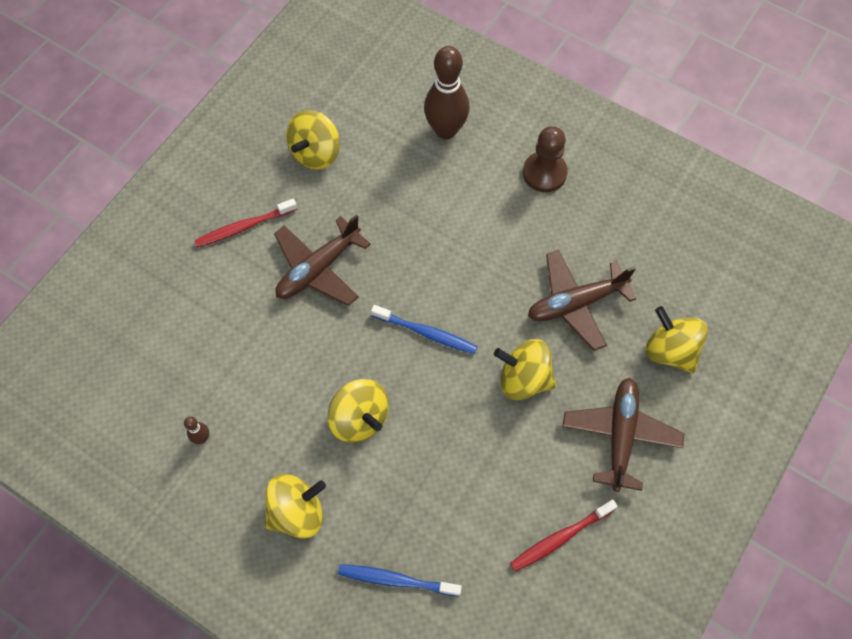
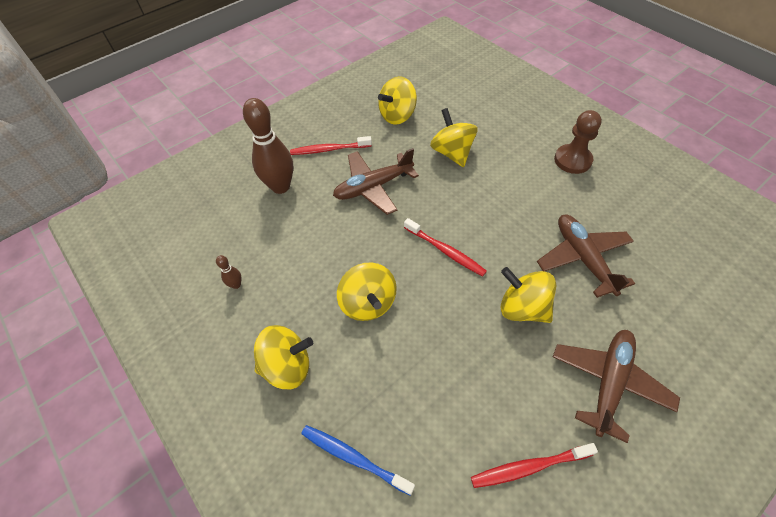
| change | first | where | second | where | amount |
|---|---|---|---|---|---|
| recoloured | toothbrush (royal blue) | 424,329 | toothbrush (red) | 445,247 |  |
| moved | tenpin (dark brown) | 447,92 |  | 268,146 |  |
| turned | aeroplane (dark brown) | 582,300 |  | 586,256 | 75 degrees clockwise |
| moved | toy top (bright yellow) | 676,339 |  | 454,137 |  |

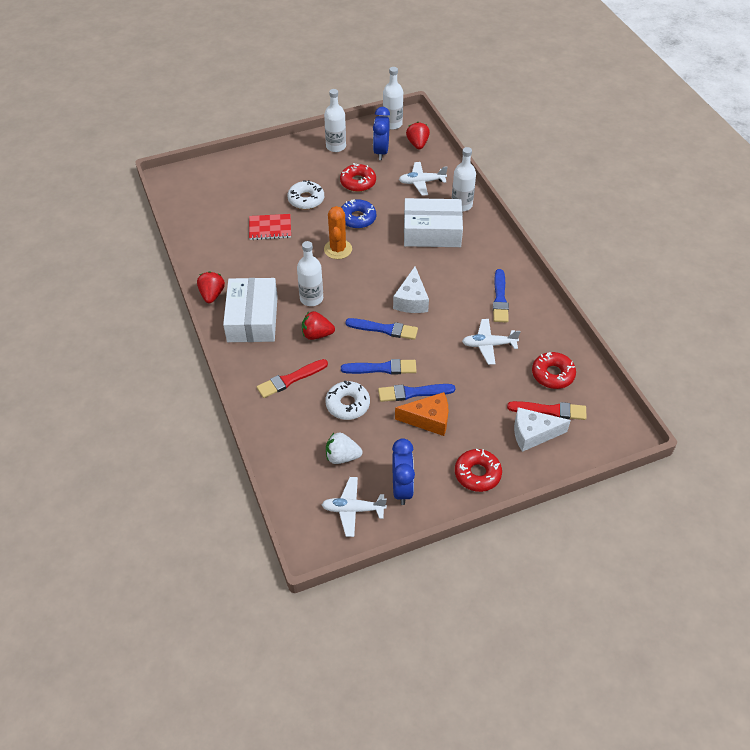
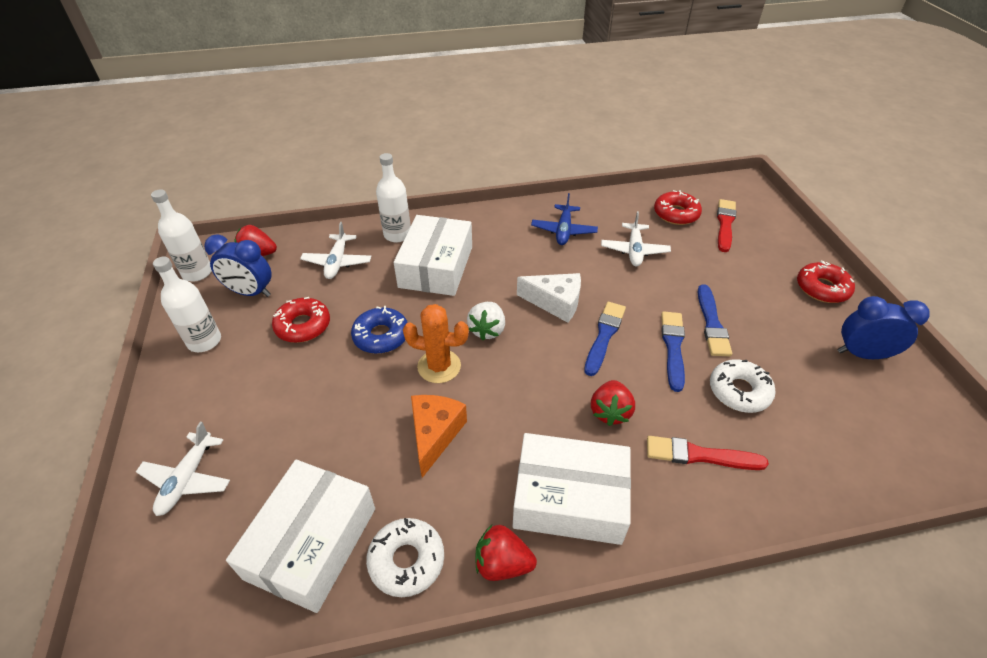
| change | first | where | second | where | amount |
|---|---|---|---|---|---|
| removed | notebook (red) | 270,227 |  |  |  |
| turned | paintbrush (red) | 292,378 |  | 708,453 | 120 degrees clockwise |
| moved | glazed donut (white) | 306,194 |  | 405,557 |  |
| removed | drink bottle (white) | 310,273 |  |  |  |
| moved | aeroplane (white) | 354,507 |  | 183,469 |  |
| moved | berry (white) | 344,448 |  | 486,321 |  |
| moved | cheese (bright orange) | 421,414 |  | 439,436 |  |
| replaced | paintbrush (royal blue) | 501,296 | aeroplane (royal blue) | 564,219 |  |
| removed | cheese (white) | 542,429 |  |  |  |
| added |  |  | package (white) | 300,536 |  |

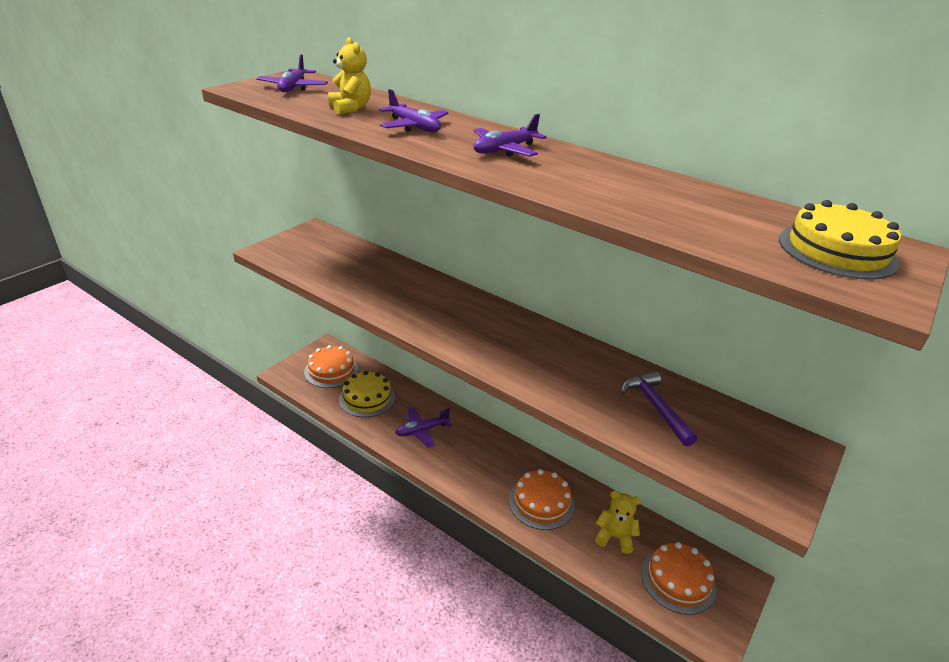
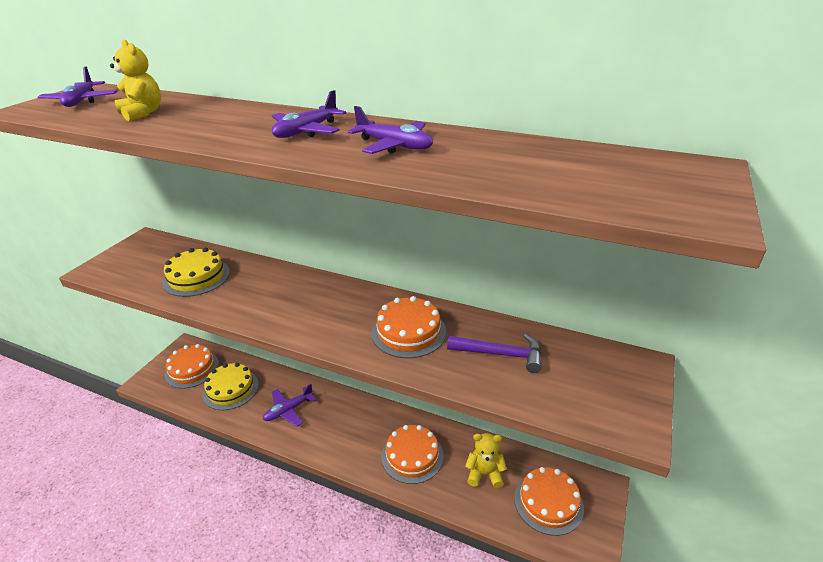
| change | first | where | second | where | amount |
|---|---|---|---|---|---|
| moved | aeroplane (royal purple) | 413,110 |  | 390,130 |  |
| turned | claw hammer (royal purple) | 659,409 |  | 494,353 | 135 degrees clockwise |
| moved | cake (bright yellow) | 840,240 |  | 196,272 |  |
| added |  |  | cake (bright orange) | 409,327 |  |

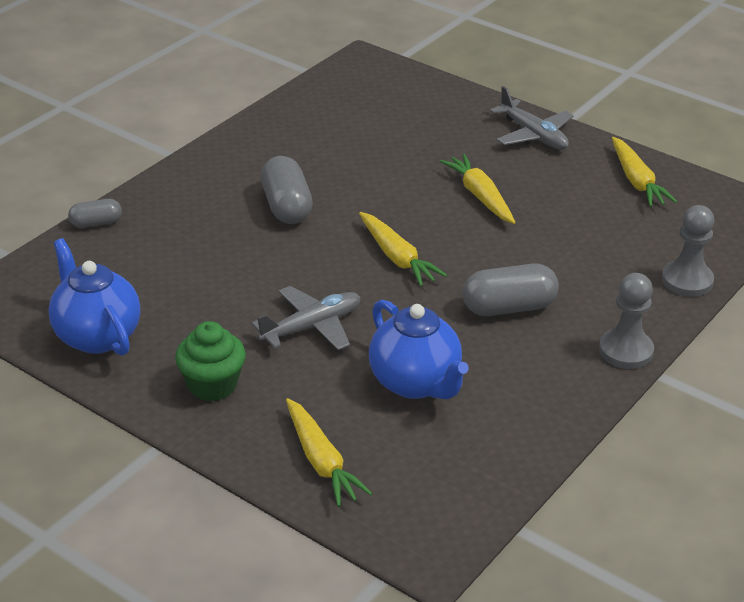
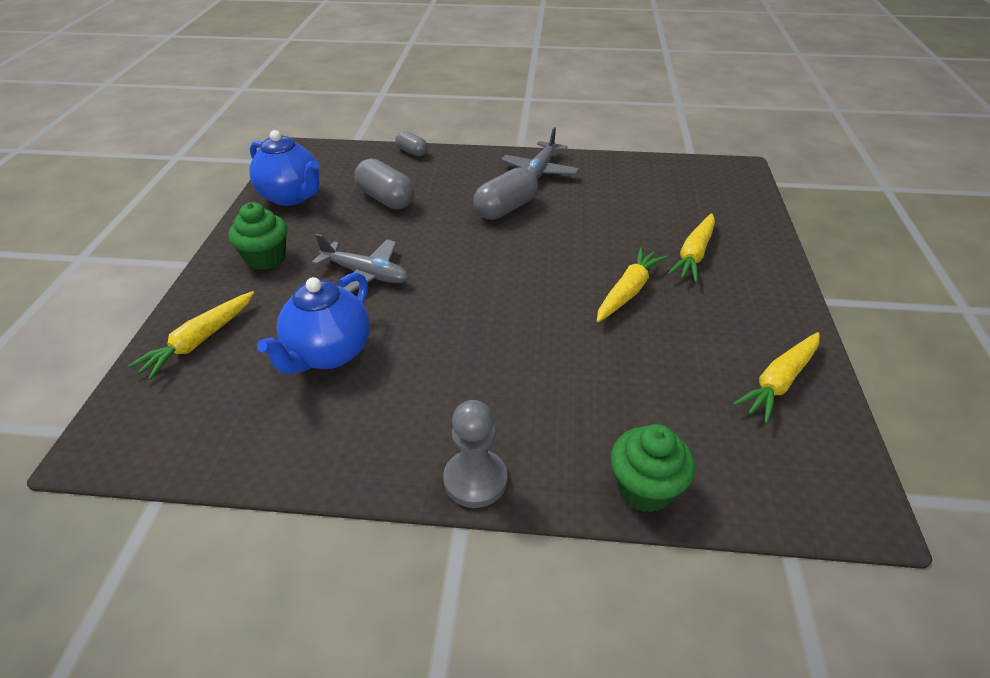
| change | first | where | second | where | amount |
|---|---|---|---|---|---|
| turned | teapot (royal blue) | 95,297 |  | 284,168 | 105 degrees clockwise |
| moved | root vegetable (bright yellow) | 403,249 |  | 691,247 |  |
| moved | pill shape (gray) | 510,289 |  | 384,183 |  |
| moved | aeroplane (gray) | 532,118 |  | 540,153 |  |
| replaced | chess pawn (gray) | 688,251 | muffin (emerald) | 653,468 |  |

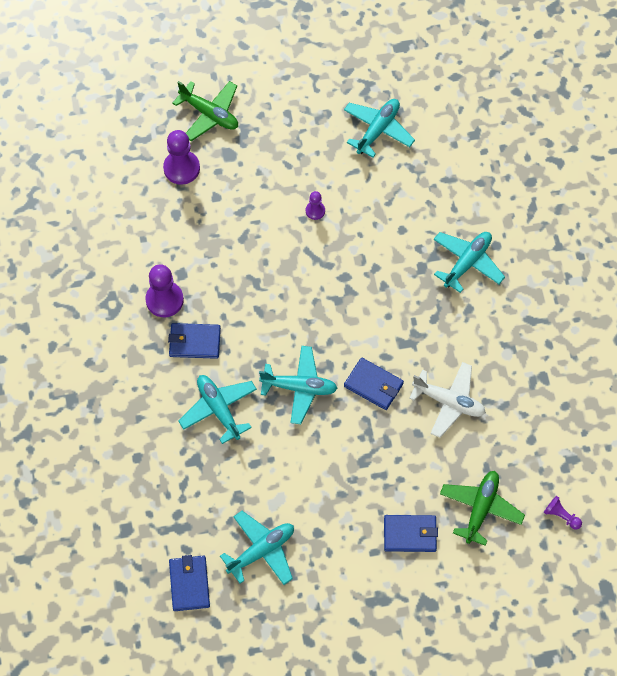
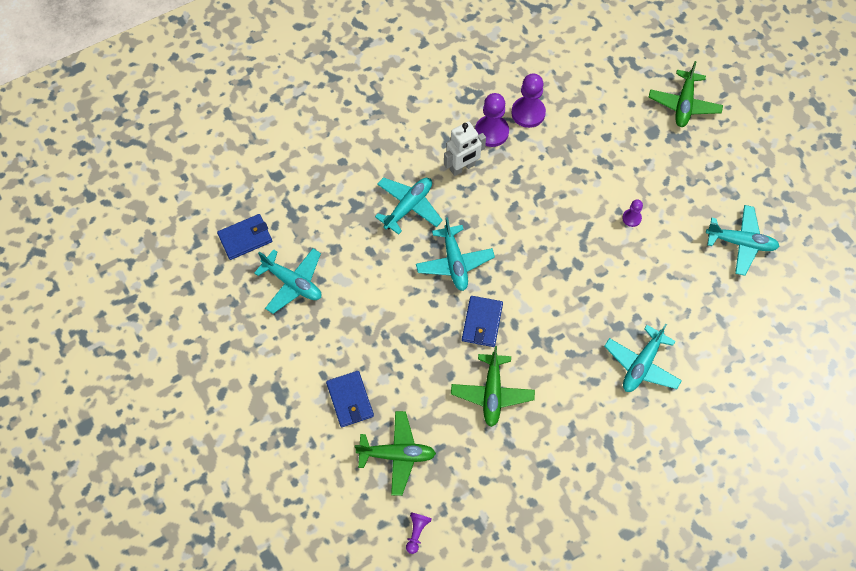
| change | first | where | second | where | amount |
|---|---|---|---|---|---|
| moved | chess pawn (royal purple) | 181,157 |  | 528,101 |  |
| replaced | card wallet (royal blue) | 194,341 | toy robot (white) | 465,149 |  |
| recoloured | aeroplane (white) | 447,400 | aeroplane (emerald) | 493,386 |  |
| turned | aeroplane (aqua) | 469,262 |  | 643,357 | 105 degrees clockwise |

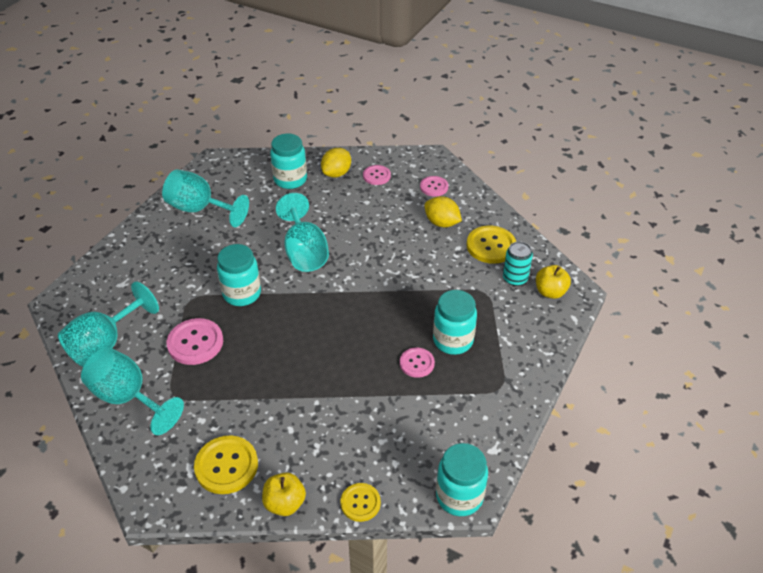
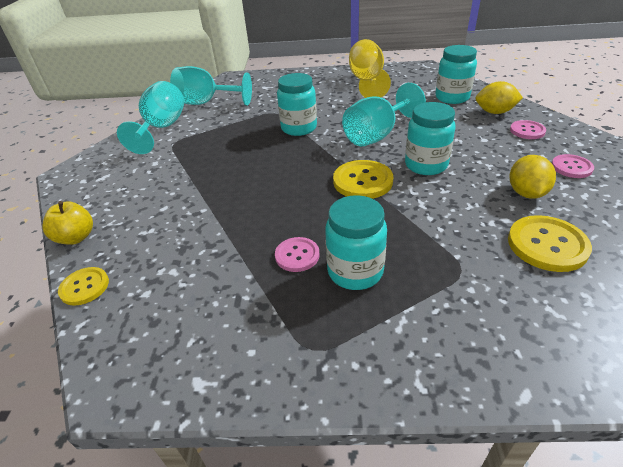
| change | first | where | second | where | amount |
|---|---|---|---|---|---|
| recoloured | goblet (aqua) | 205,198 | goblet (bright yellow) | 370,68 |  |
| removed | shirt button (rosy) | 195,341 |  |  |  |
| moved | shirt button (bright yellow) | 226,464 |  | 363,179 |  |
| moved | preserve jar (aqua) | 462,479 |  | 430,138 |  |
| removed | soda can (aqua) | 518,264 |  |  |  |
| removed | toy apple (bright yellow) | 553,282 |  |  |  |

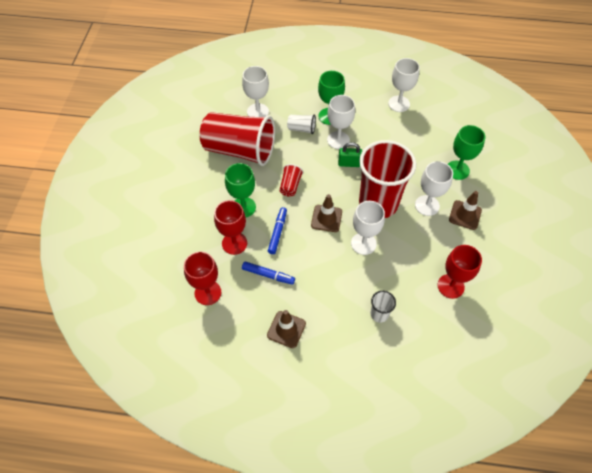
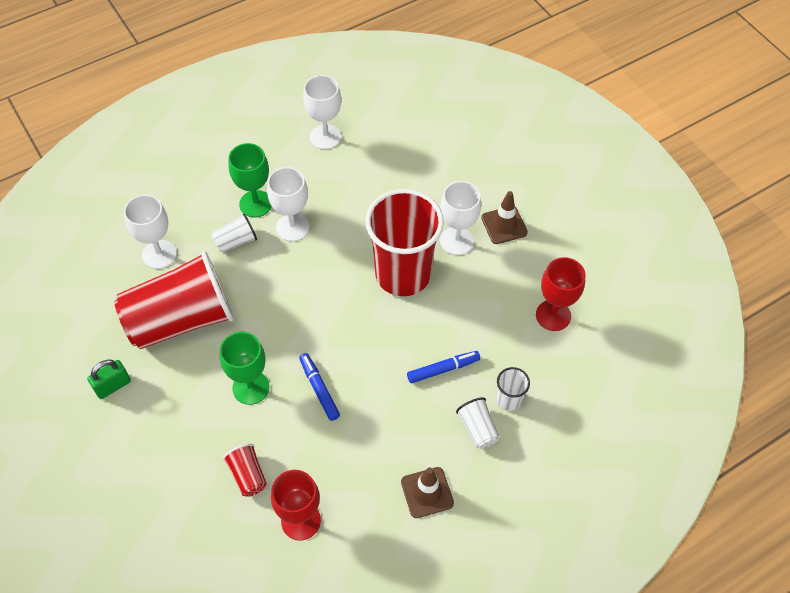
| change | first | where | second | where | amount |
|---|---|---|---|---|---|
| removed | goblet (red) | 230,227 |  |  |  |
| moved | marker (royal blue) | 268,273 |  | 443,367 |  |
| moved | beaker (red) | 292,180 |  | 245,470 |  |
| removed | traffic cone (dark brown) | 326,213 |  |  |  |
| moved | padlock (emerald) | 350,154 |  | 109,379 |  |
| removed | goblet (white) | 368,228 |  |  |  |
| removed | goblet (emerald) | 466,152 |  |  |  |
| added |  |  | beaker (white) | 478,423 |  |

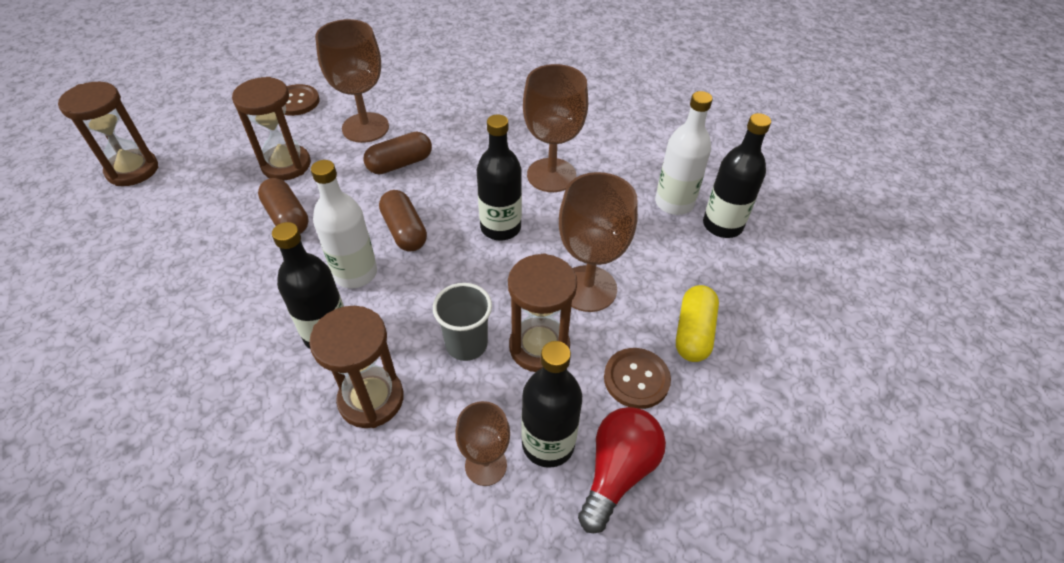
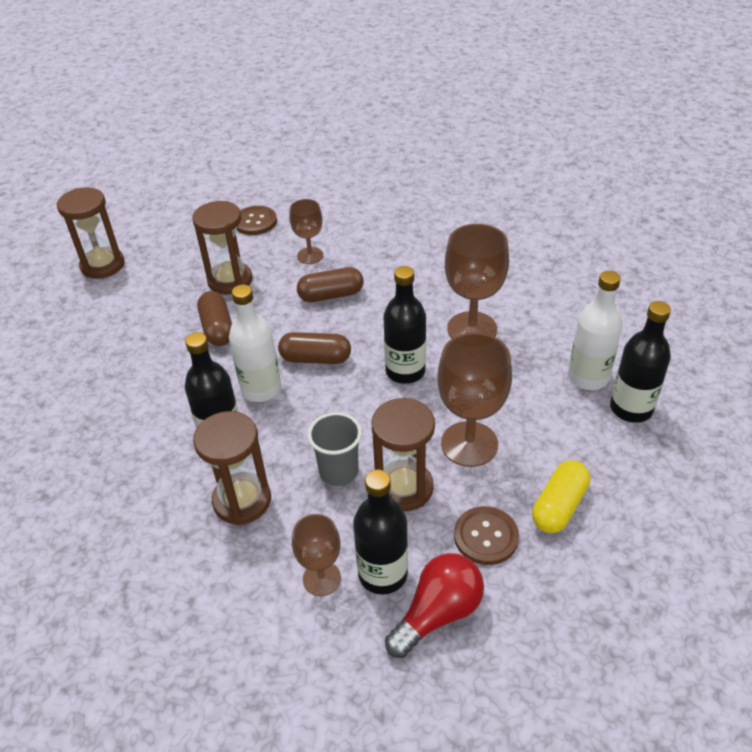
| change | first | where | second | where | amount |
|---|---|---|---|---|---|
| resized | goblet (dark brown) | 352,81 |  | 306,231 | x0.59 |
| turned | pill shape (dark brown) | 403,220 |  | 314,348 | 75 degrees counterclockwise |

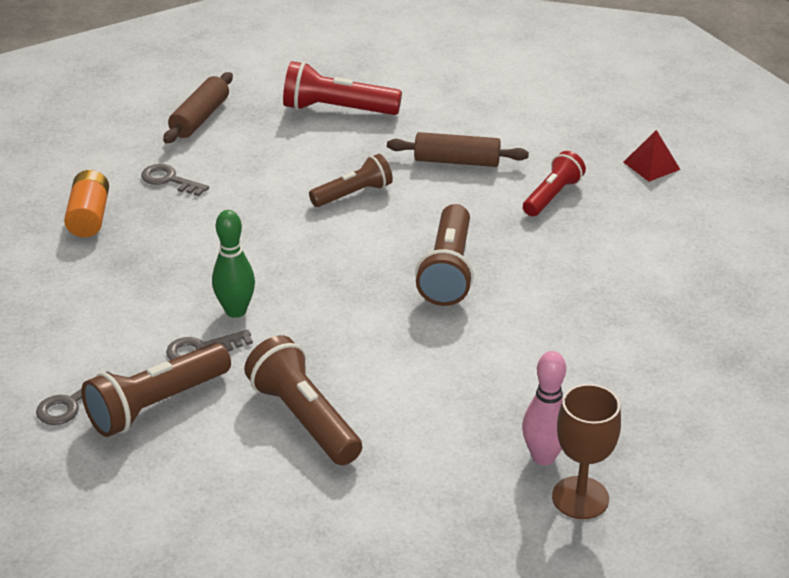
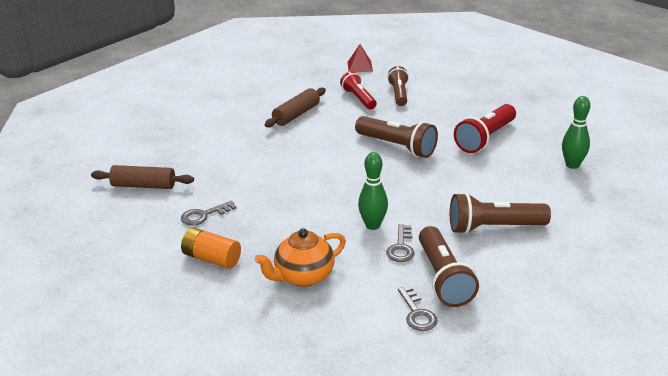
| change | first | where | second | where | amount |
|---|---|---|---|---|---|
| turned | rolling pin (dark brown) | 198,107 |  | 142,177 | 45 degrees counterclockwise |
| moved | pocket torch (red) | 342,88 |  | 485,128 |  |
| moved | pocket torch (dark brown) | 351,180 |  | 398,86 |  |
| recoloured | tenpin (rosy) | 544,408 | tenpin (emerald) | 576,132 |  |
| removed | goblet (dark brown) | 586,451 |  |  |  |
| added |  |  | teapot (bright orange) | 300,257 |  |

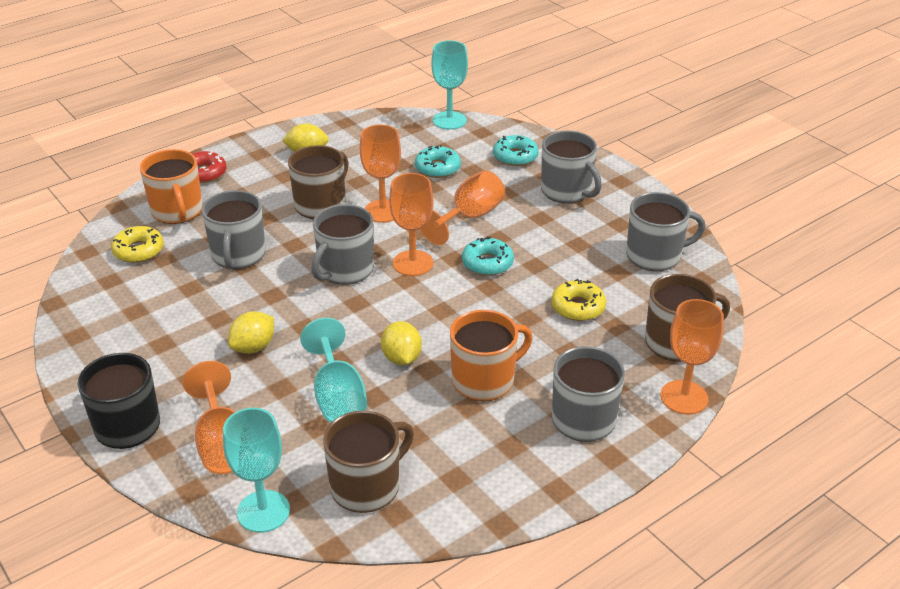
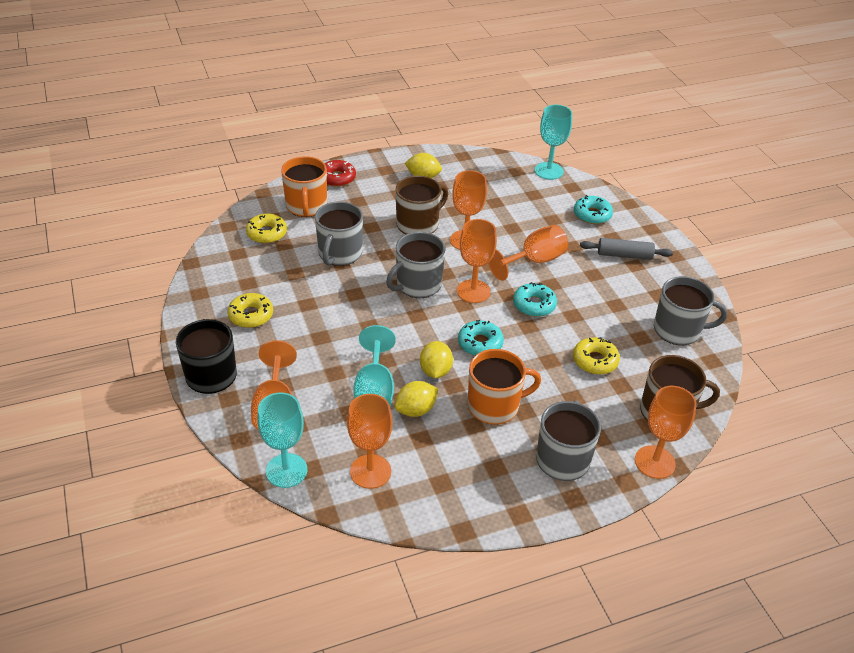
| change | first | where | second | where | amount |
|---|---|---|---|---|---|
| moved | lemon (bright yellow) | 251,332 |  | 416,399 |  |
| replaced | coffee mug (dark brown) | 368,461 | goblet (bright orange) | 369,441 |  |
| moved | glazed donut (aqua) | 438,161 |  | 481,338 |  |
| replaced | coffee mug (gray) | 571,167 | rolling pin (gray) | 626,249 |  |
| added |  |  | glazed donut (bright yellow) | 250,310 |  |

